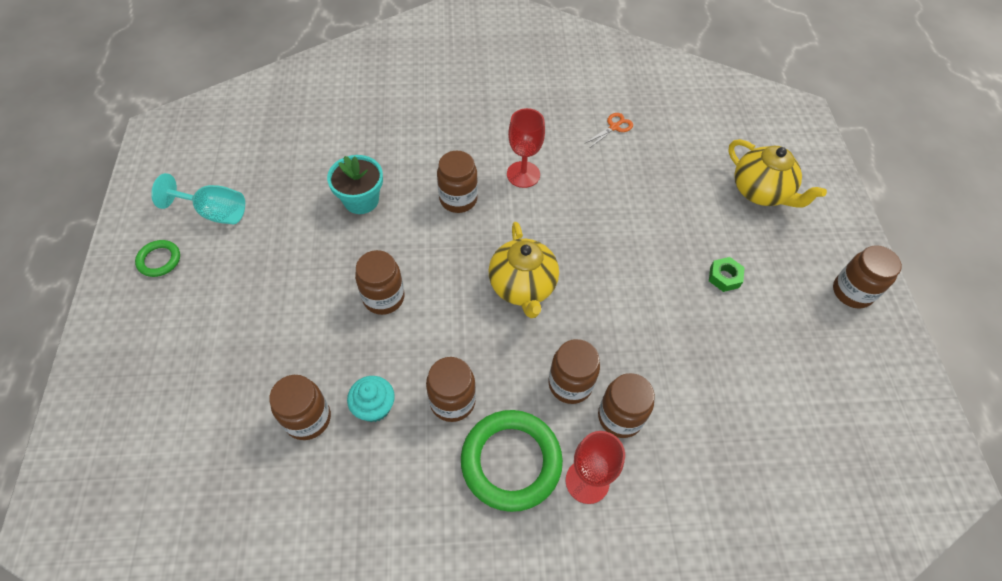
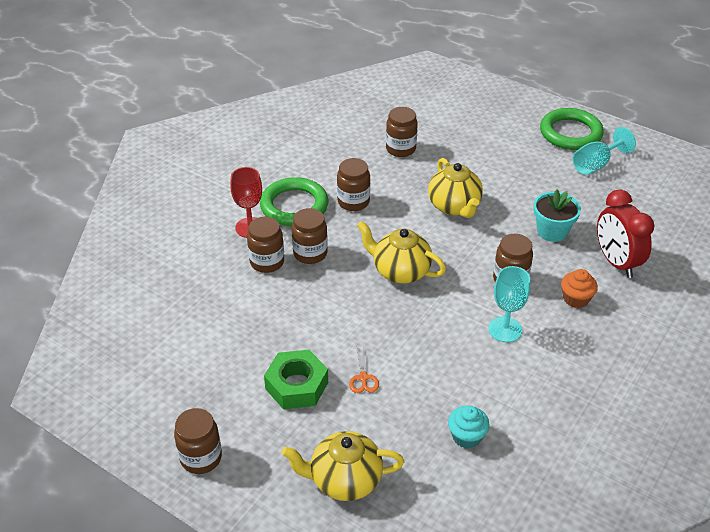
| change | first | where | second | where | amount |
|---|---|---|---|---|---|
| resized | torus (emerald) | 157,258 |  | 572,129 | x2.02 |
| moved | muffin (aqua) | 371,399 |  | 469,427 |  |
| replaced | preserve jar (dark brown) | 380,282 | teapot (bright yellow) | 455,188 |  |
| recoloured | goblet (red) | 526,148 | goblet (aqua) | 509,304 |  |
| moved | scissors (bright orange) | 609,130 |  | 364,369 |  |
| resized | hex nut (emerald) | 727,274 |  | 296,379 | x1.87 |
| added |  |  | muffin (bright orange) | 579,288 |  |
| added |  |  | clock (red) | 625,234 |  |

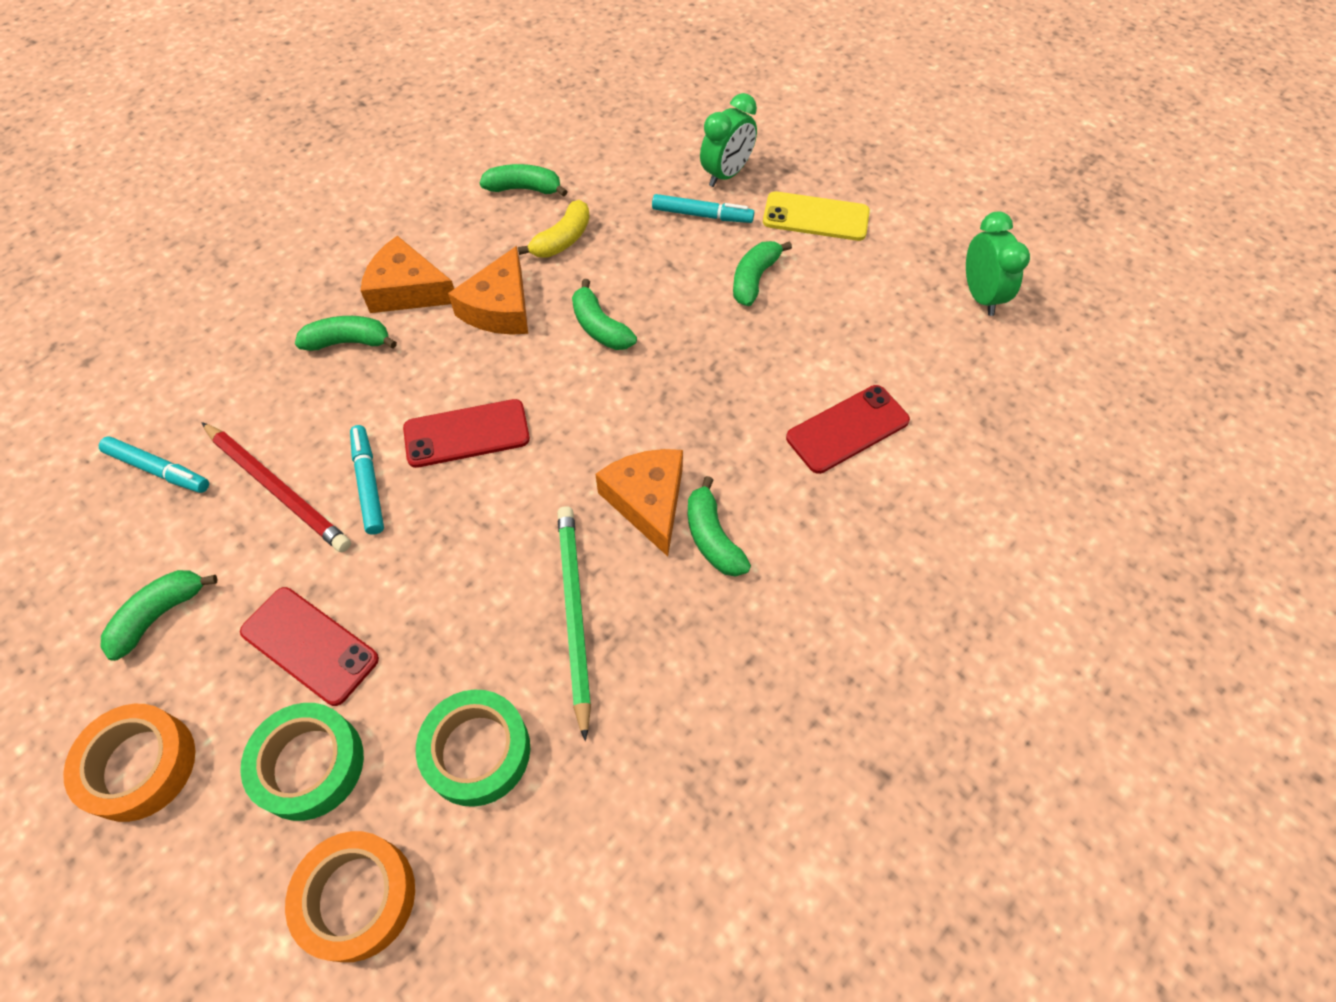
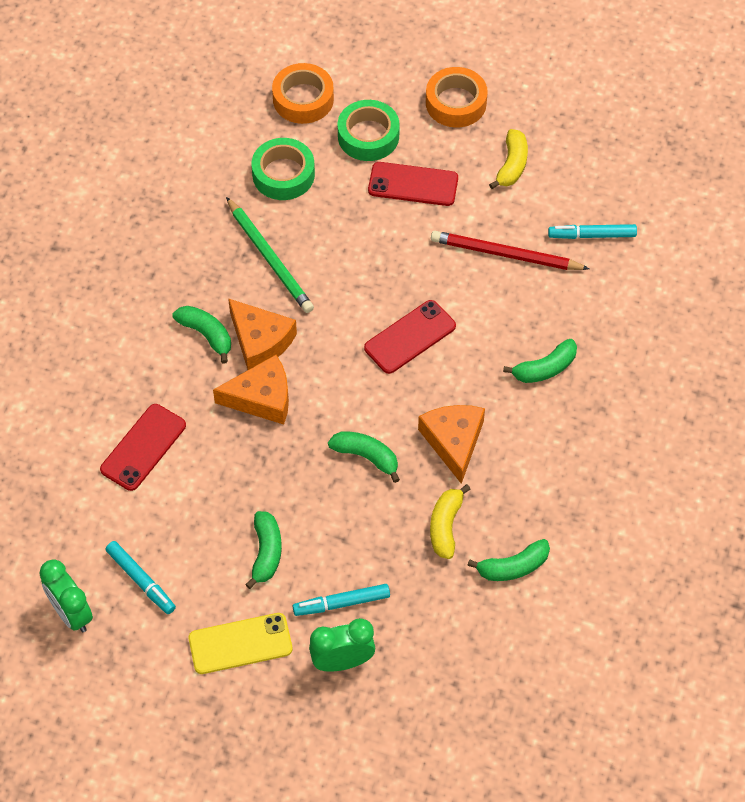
| change | first | where | second | where | amount |
|---|---|---|---|---|---|
| recoloured | banana (emerald) | 159,615 | banana (bright yellow) | 508,159 |  |
| moved | marker (aqua) | 367,480 |  | 140,577 |  |
| moved | cheese (bright orange) | 407,274 |  | 251,390 |  |
| turned | clock (emerald) | 728,140 |  | 342,645 | 60 degrees clockwise |

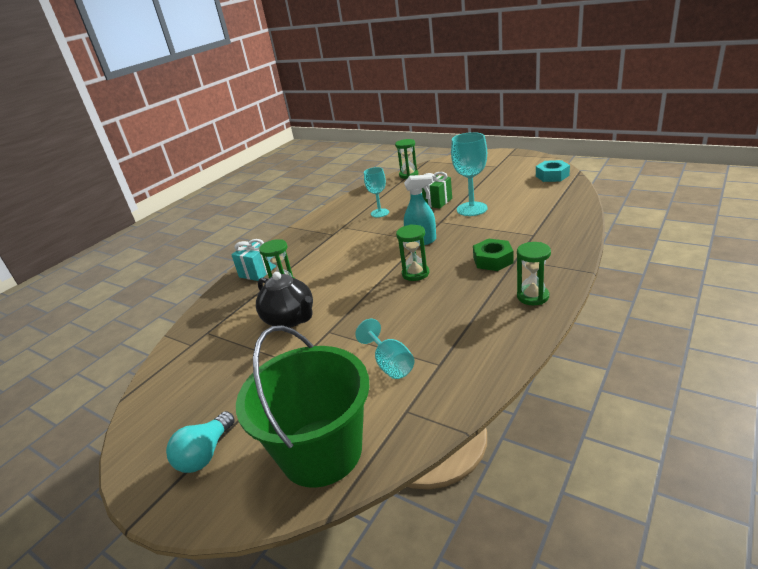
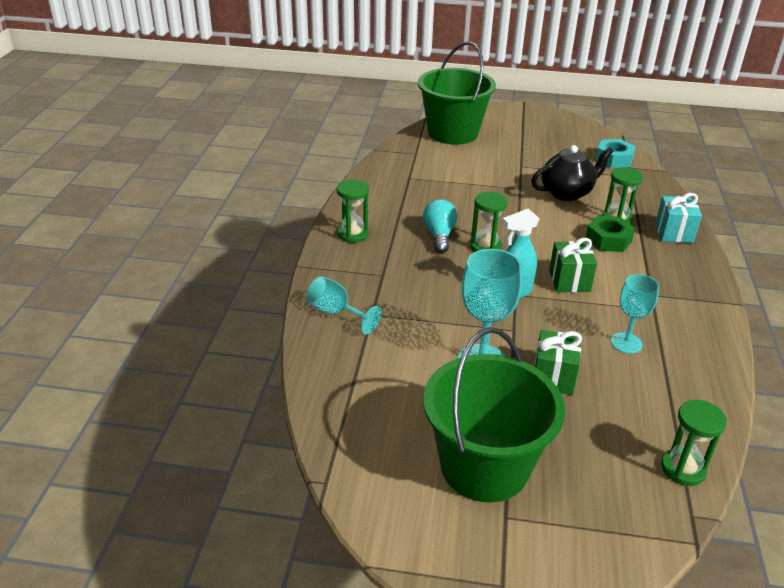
| change | first | where | second | where | amount |
|---|---|---|---|---|---|
| moved | bulb (aqua) | 200,442 |  | 440,226 |  |
| turned | teapot (ebony) | 284,300 |  | 572,173 | 135 degrees clockwise |
| moved | goblet (aqua) | 384,349 |  | 344,305 |  |
| moved | hex nut (emerald) | 493,254 |  | 610,233 |  |
| moved | hex nut (aqua) | 553,171 |  | 615,153 |  |
| added |  |  | bucket (emerald) | 494,415 |  |
| added |  |  | wrapped gift (emerald) | 573,265 |  |

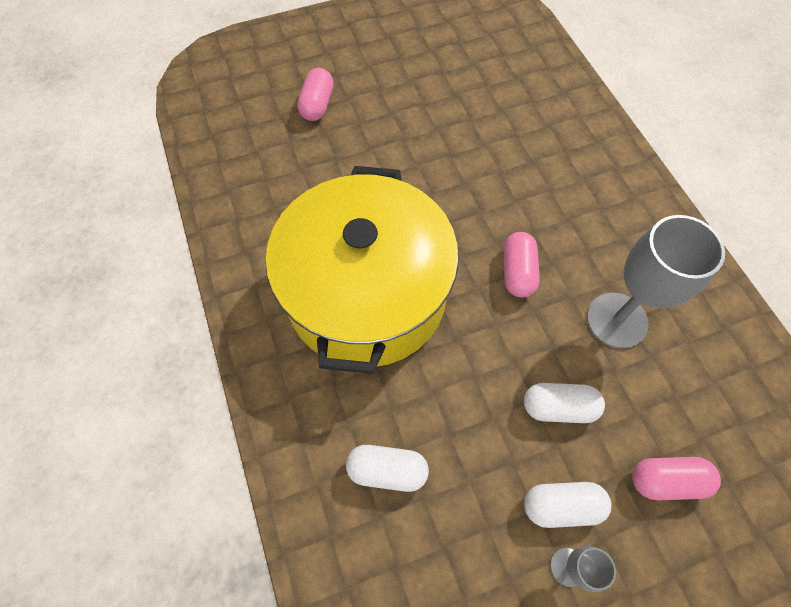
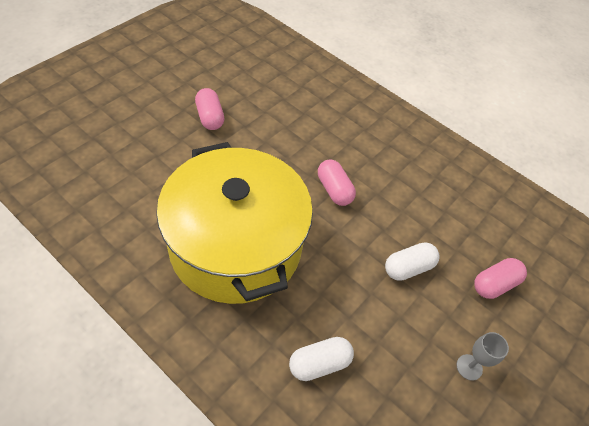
| change | first | where | second | where | amount |
|---|---|---|---|---|---|
| moved | pill shape (rosy) | 315,94 |  | 209,109 |  |
| removed | pill shape (white) | 568,505 |  |  |  |
| removed | goblet (gray) | 656,282 |  |  |  |

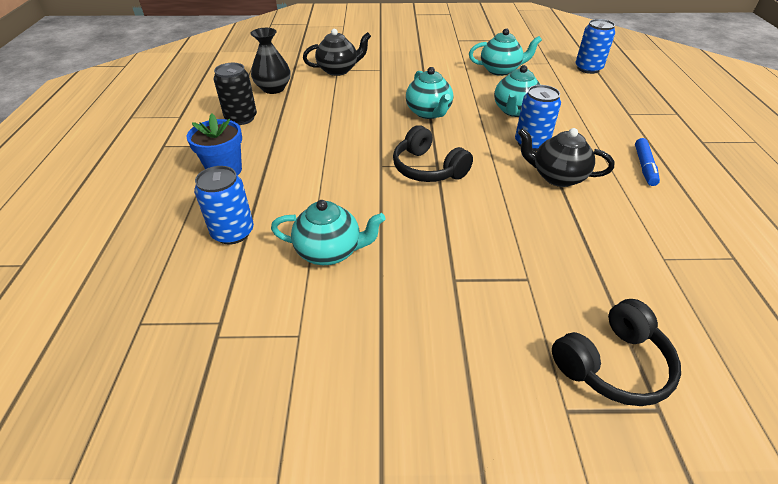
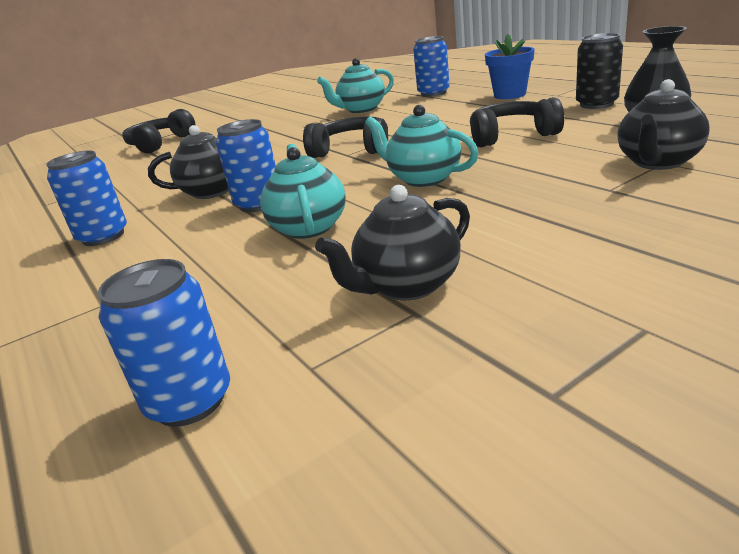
| change | first | where | second | where | amount |
|---|---|---|---|---|---|
| recoloured | teapot (aqua) | 505,52 | teapot (ebony) | 392,242 |  |
| replaced | marker (royal blue) | 647,162 | soda can (royal blue) | 86,198 |  |
| added |  |  | headset (ebony) | 517,122 |  |

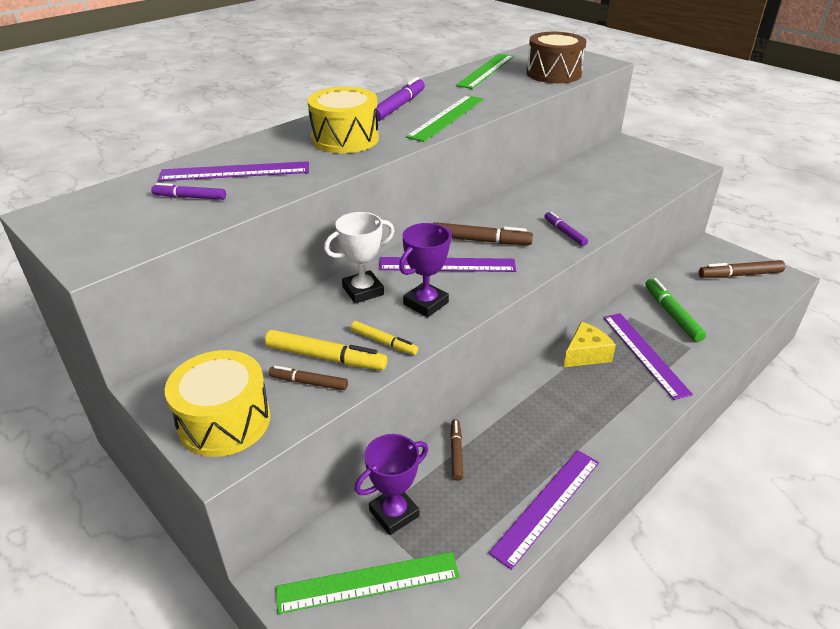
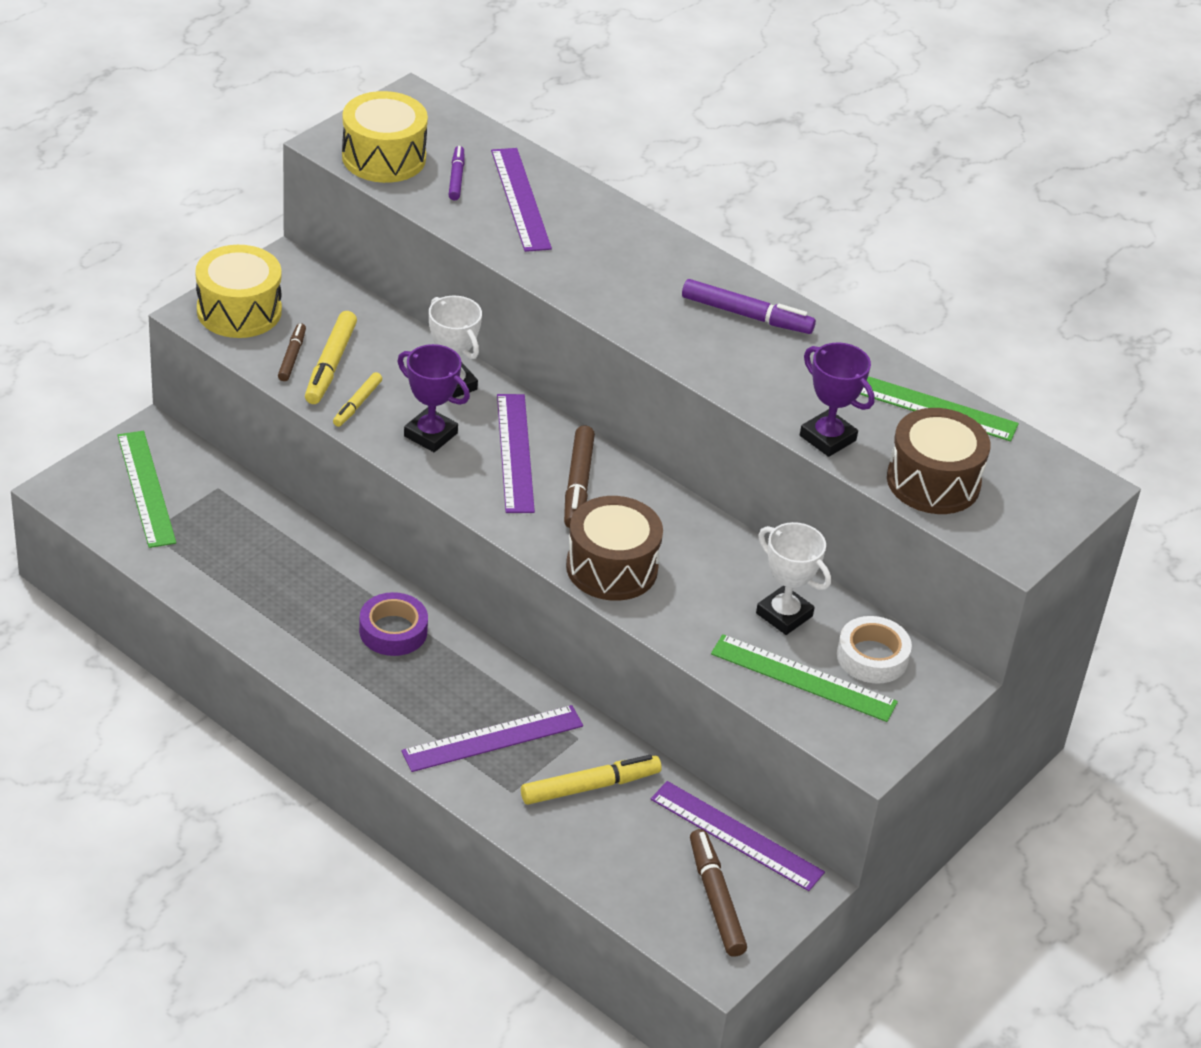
| change | first | where | second | where | amount |
|---|---|---|---|---|---|
| moved | snare drum (bright yellow) | 343,120 |  | 385,137 |  |
| moved | prize cup (royal purple) | 391,484 |  | 837,399 |  |
| moved | straightedge (emerald) | 445,118 |  | 804,678 |  |
| removed | marker (dark brown) | 456,450 |  |  |  |
| moved | straightedge (royal purple) | 544,510 |  | 738,836 |  |
| replaced | marker (royal purple) | 566,229 | snare drum (dark brown) | 614,548 |  |
| removed | cheese (bright yellow) | 589,344 |  |  |  |
| recoloured | marker (emerald) | 675,310 | marker (bright yellow) | 591,780 |  |
| added |  |  | tape (royal purple) | 393,624 |  |
| added |  |  | prize cup (white) | 793,578 |  |
| added |  |  | tape (white) | 874,650 |  |

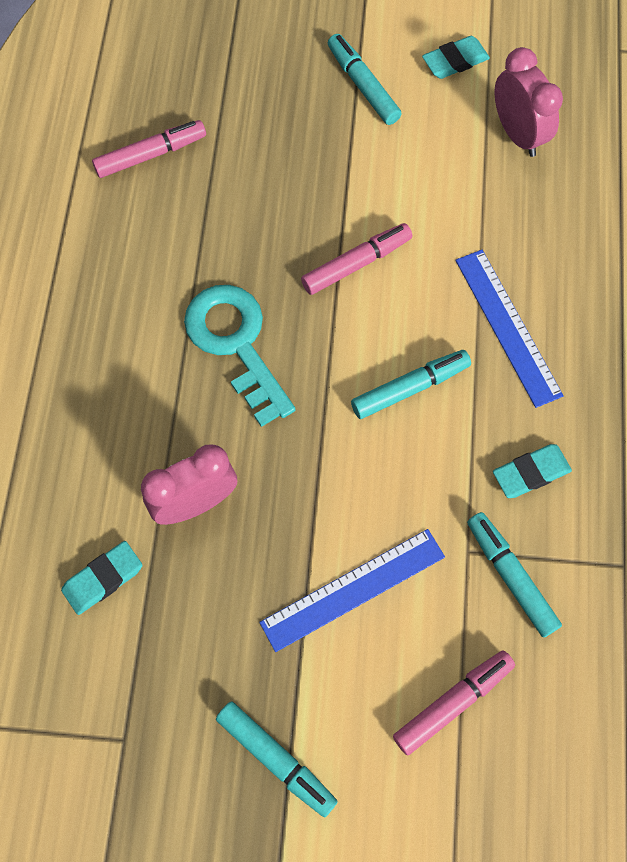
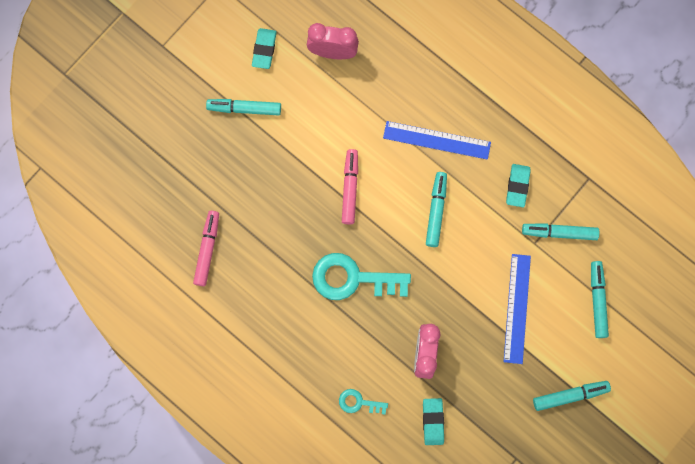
| change | first | where | second | where | amount |
|---|---|---|---|---|---|
| recoloured | marker (rosy) | 454,703 | marker (aqua) | 600,299 |  |
| added |  |  | latchkey (aqua) | 363,402 |  |

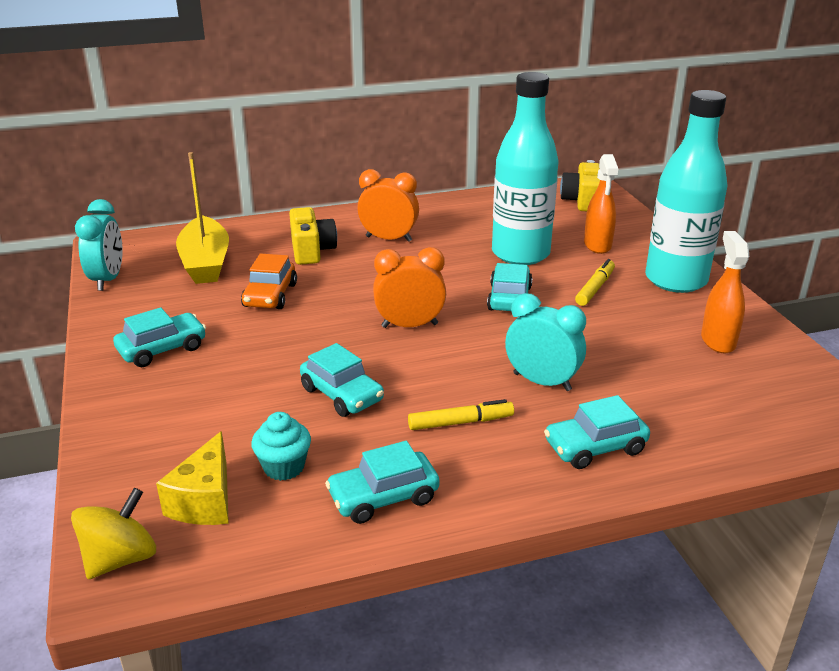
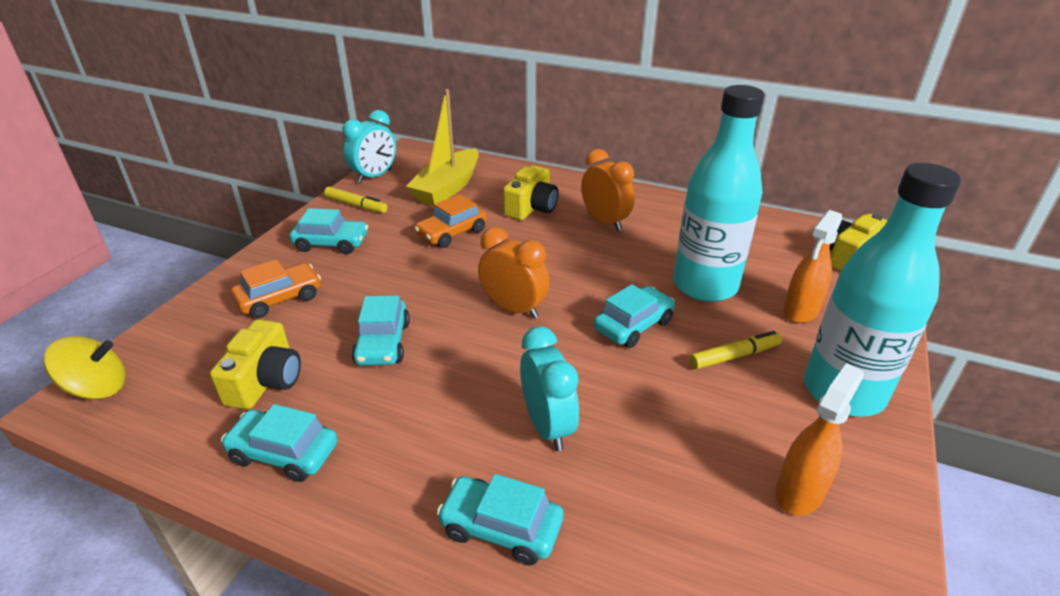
| change | first | where | second | where | amount |
|---|---|---|---|---|---|
| removed | cheese (bright yellow) | 192,478 |  |  |  |
| replaced | muffin (aqua) | 281,446 | compact camera (bright yellow) | 255,364 |  |
| moved | marker (bright yellow) | 461,414 |  | 356,200 |  |
| added |  |  | automobile (bright orange) | 276,288 |  |

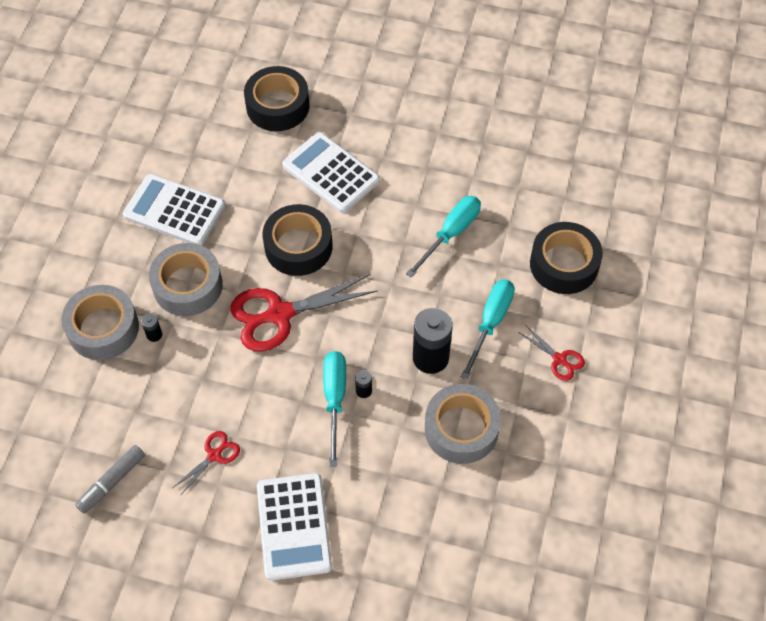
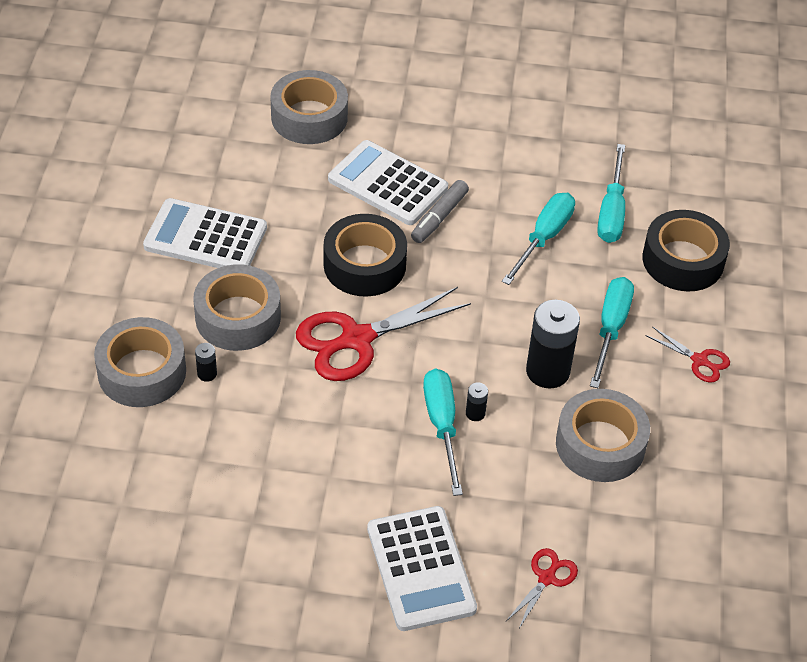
| change | first | where | second | where | amount |
|---|---|---|---|---|---|
| moved | marker (gray) | 110,479 |  | 440,211 |  |
| moved | scissors (red) | 206,463 |  | 542,588 |  |
| recoloured | tape (ebony) | 276,98 | tape (gray) | 309,107 |  |
| added |  |  | flat screwdriver (aqua) | 611,193 |  |

